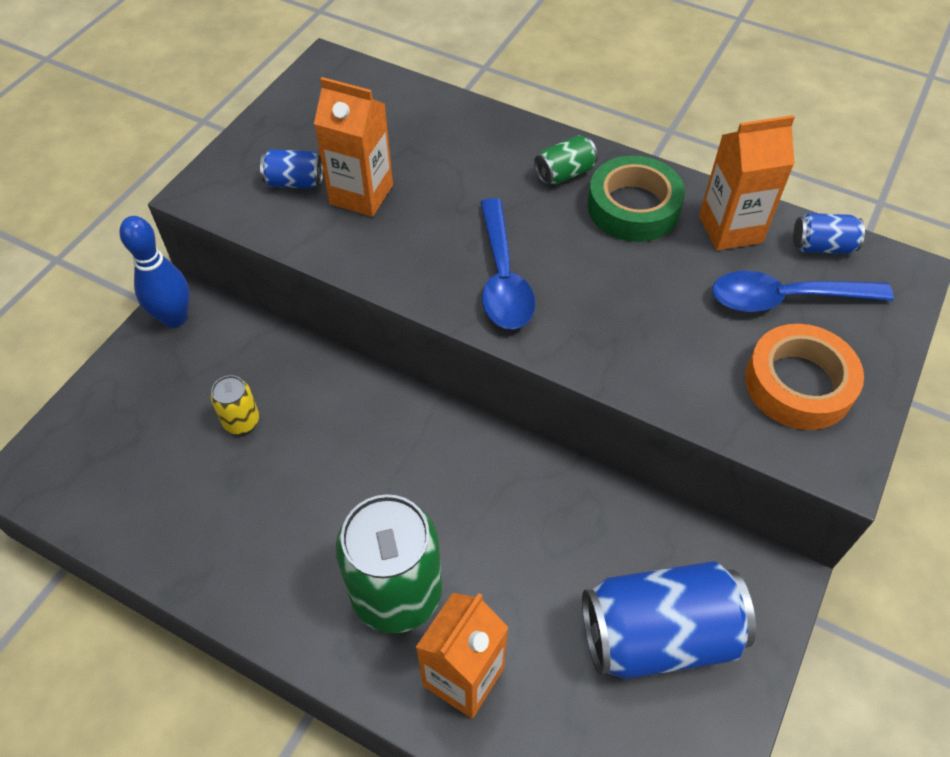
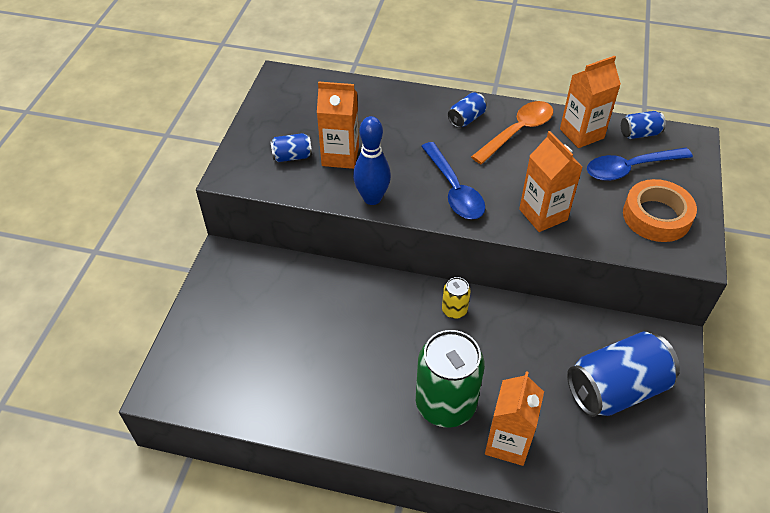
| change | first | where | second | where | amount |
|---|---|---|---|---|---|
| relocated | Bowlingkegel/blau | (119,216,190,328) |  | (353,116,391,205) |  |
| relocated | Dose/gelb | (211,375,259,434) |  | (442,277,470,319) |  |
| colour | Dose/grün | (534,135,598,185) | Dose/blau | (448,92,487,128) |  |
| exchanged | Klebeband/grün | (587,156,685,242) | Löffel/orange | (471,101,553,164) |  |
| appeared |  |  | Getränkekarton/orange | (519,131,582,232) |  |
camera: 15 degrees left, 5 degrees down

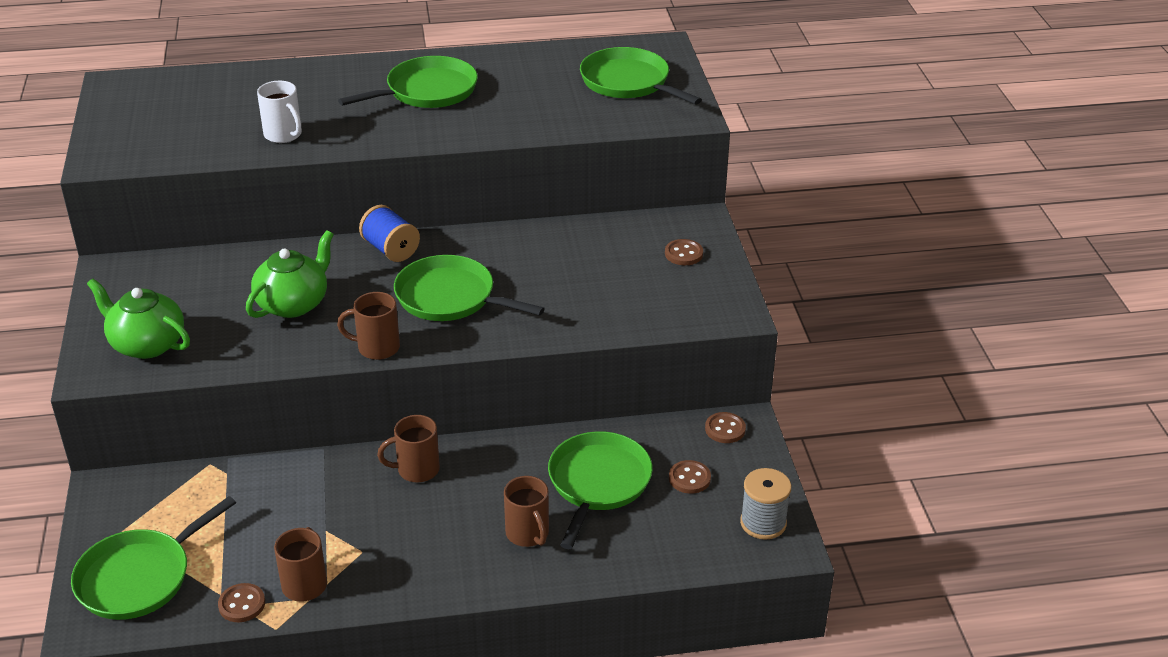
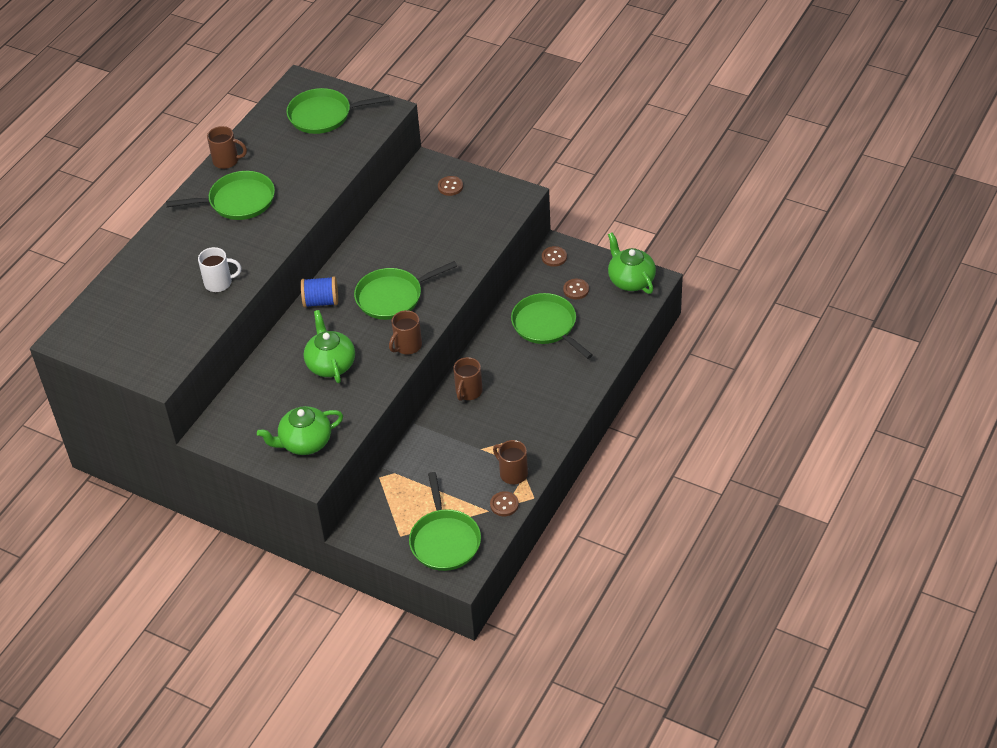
| change | first | where | second | where | amount |
|---|---|---|---|---|---|
| spun | Pfanne/grün | (338,56,478,108) |  | (166,171,275,220) | 75 degrees clockwise |
| relocated | Tasse/braun | (504,476,549,547) |  | (207,126,247,169) |  |
| exchanged | Garnrolle/grau | (740,468,791,540) | Teekanne/grün | (608,232,656,294) |  |
camera: 50 degrees left, 10 degrees up

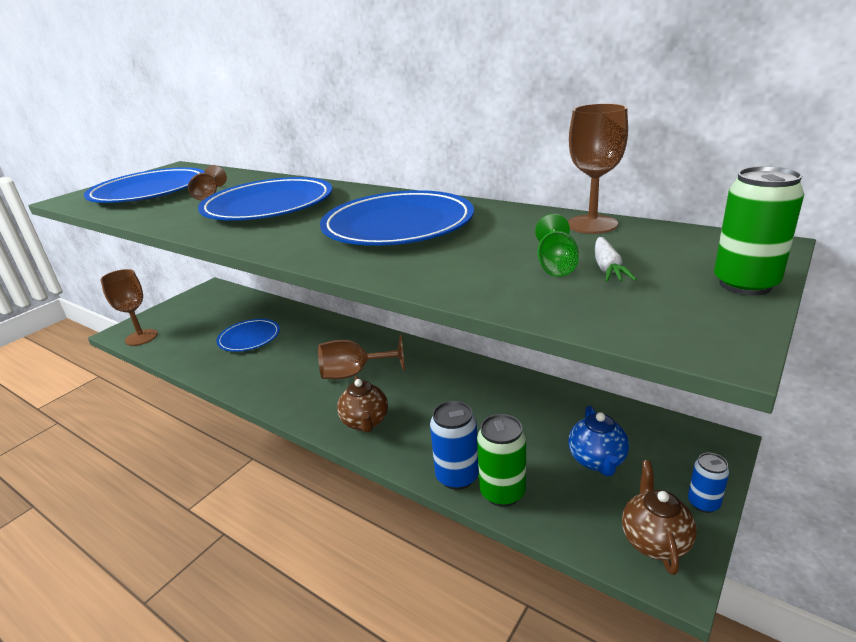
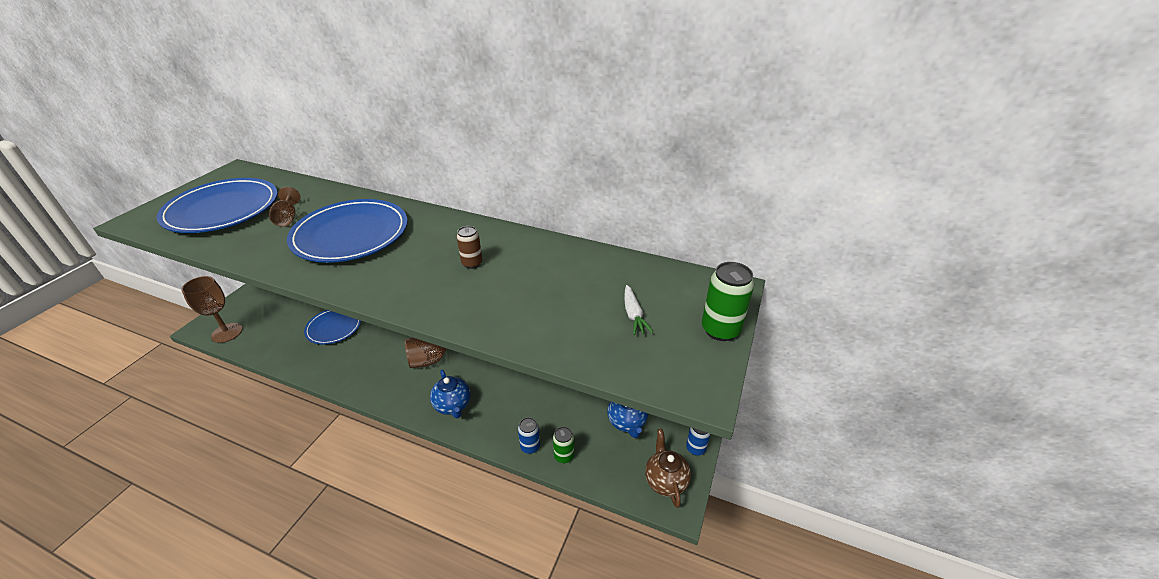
| change | first | where | second | where | amount |
|---|---|---|---|---|---|
| exchanged | Teller/blau | (320,190,474,246) | Dose/braun | (457,226,482,269) |  |
| colour | Teekanne/braun | (337,376,388,433) | Teekanne/blau | (430,370,471,418) |  |
| size | Dose/blau | (430,401,479,490) |  | (518,417,540,454) | x0.62 |
| size | Dose/grün | (477,414,526,507) |  | (553,427,574,463) | x0.62 |
| missing | Kelch/grün | (535,214,579,277) |  |  |  |
| missing | Kelch/braun | (568,103,628,234) |  |  |  |
camera: 15 degrees left, 10 degrees up

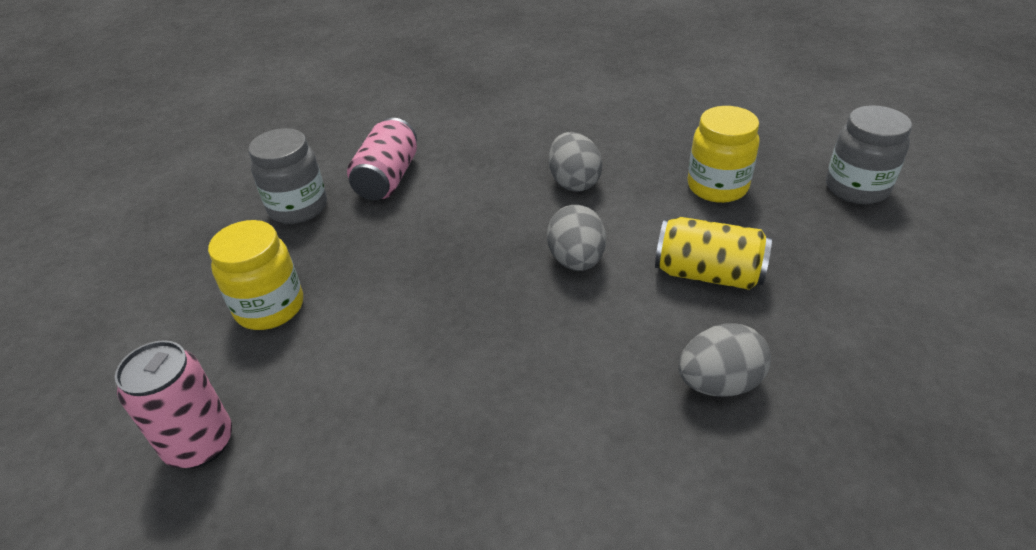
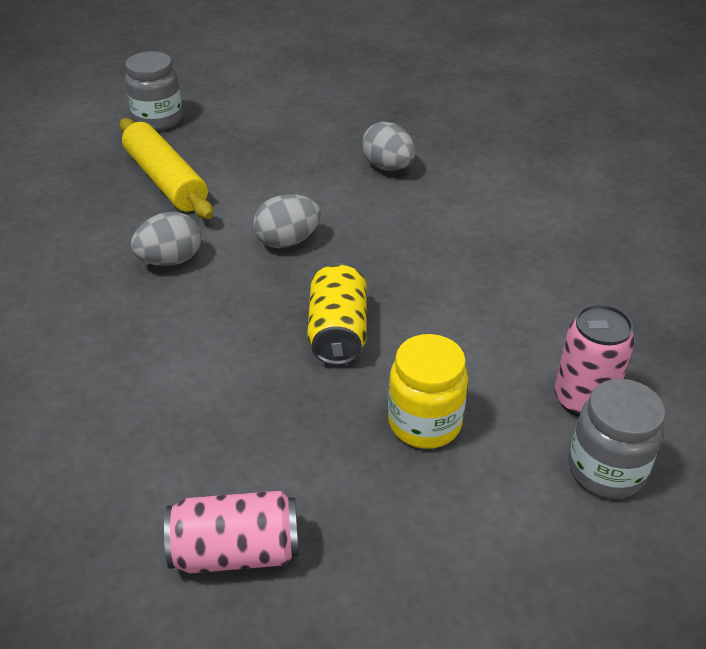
| change | first | where | second | where | amount |
|---|---|---|---|---|---|
| relocated | Einmachglas/grau | (249,128,327,224) |  | (568,379,665,499) |  |
| relocated | Dose/rosa | (347,118,417,200) |  | (164,491,299,574) |  |
| relocated | Dose/gelb | (655,217,772,290) |  | (307,263,367,365) |  |
| exchanged | Einmachglas/gelb | (688,106,760,203) | Nudelholz/gelb | (120,118,213,219) |  |
camera: 110 degrees left, 0 degrees up

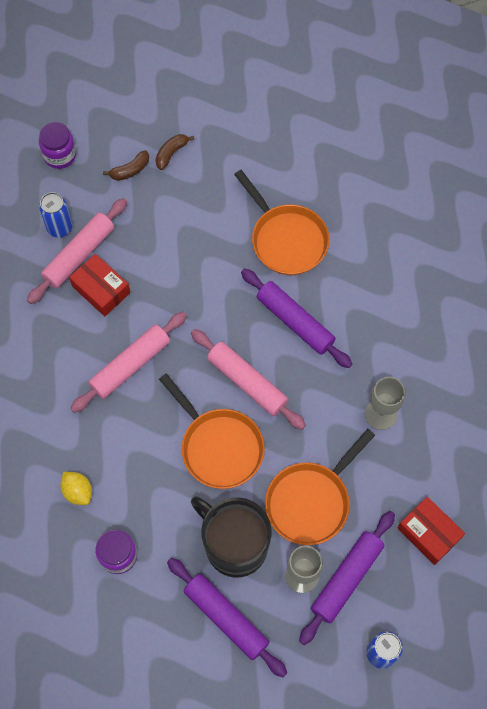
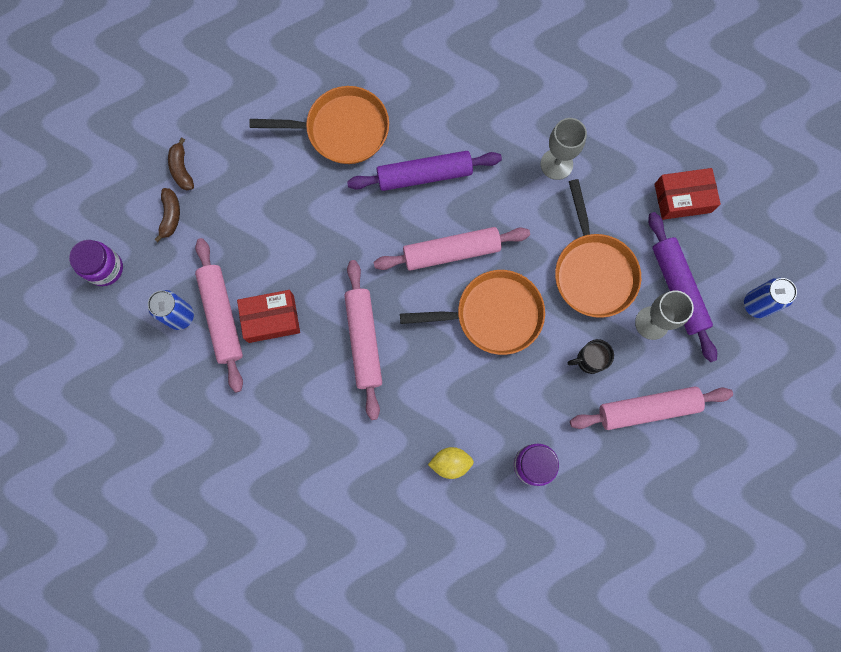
| change | first | where | second | where | amount |
|---|---|---|---|---|---|
| colour | Nudelholz/lila | (167,558,287,677) | Nudelholz/rosa | (570,387,733,430) |  |
| size | Tasse/schwarz | (191,496,272,578) |  | (568,339,614,374) | x0.45 |
camera: 55 degrees left, 10 degrees up

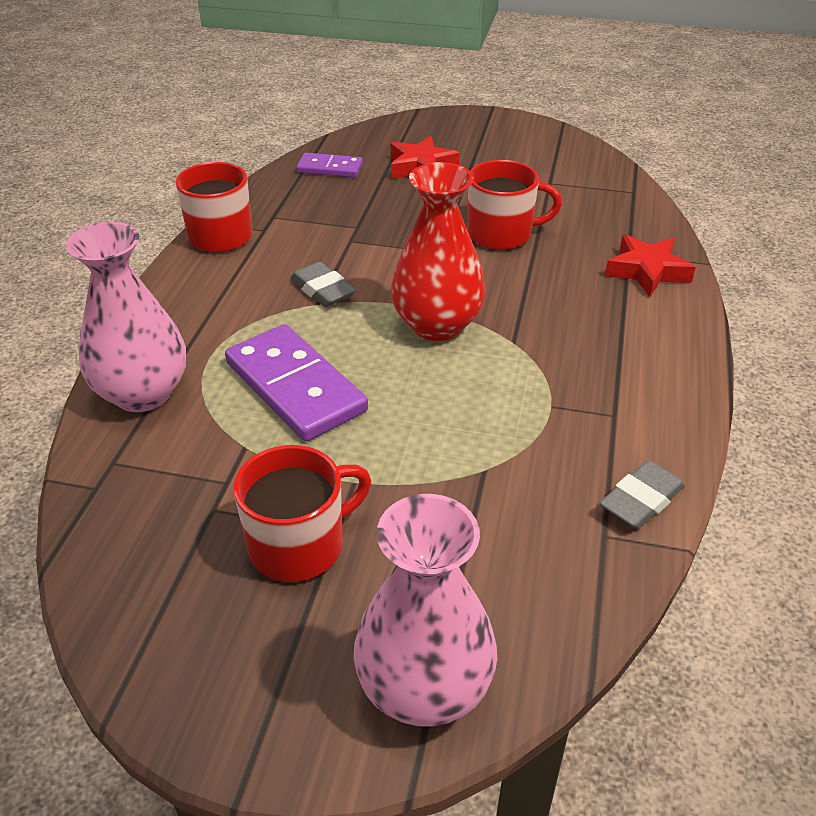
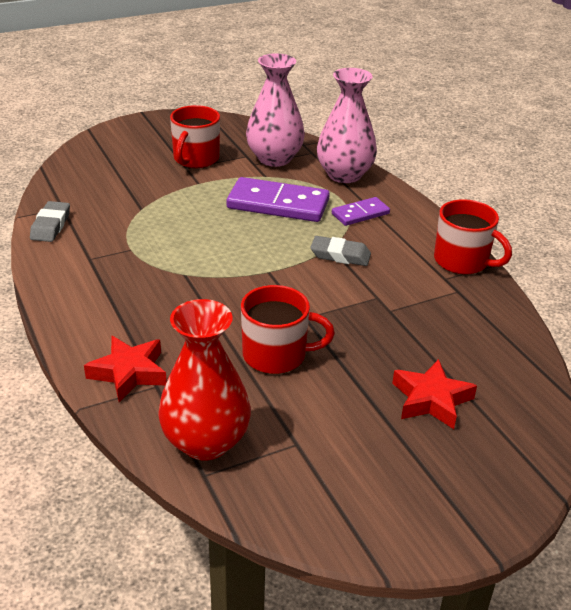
| change | first | where | second | where | amount |
|---|---|---|---|---|---|
| relocated | Dominostein/lila | (297,153,363,178) |  | (332,197,390,226) |  |
| relocated | Vase/rosa | (353,494,497,726) |  | (246,53,305,167) |  |
| relocated | Vase/rot | (391,162,486,341) |  | (158,299,251,460) |  |
| spun | Tasse/rot | (467,160,562,250) |  | (241,285,335,374) | 135 degrees counterclockwise |
camera: 140 degrees right, 5 degrees down

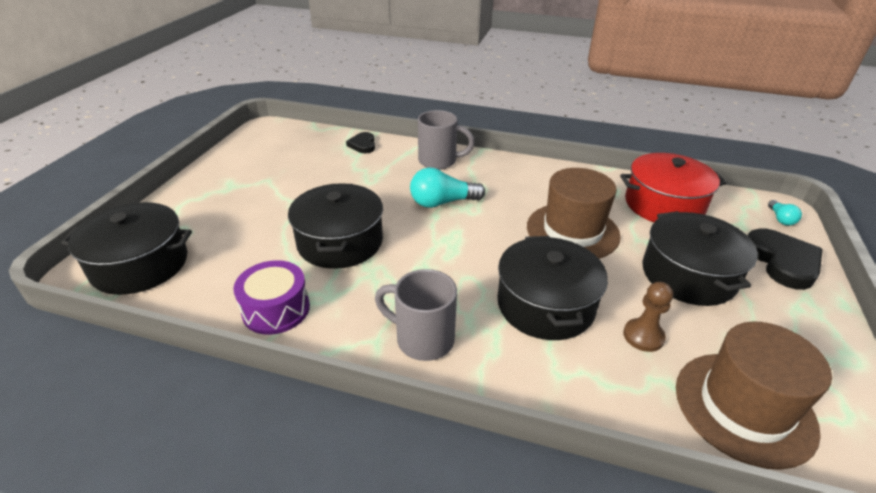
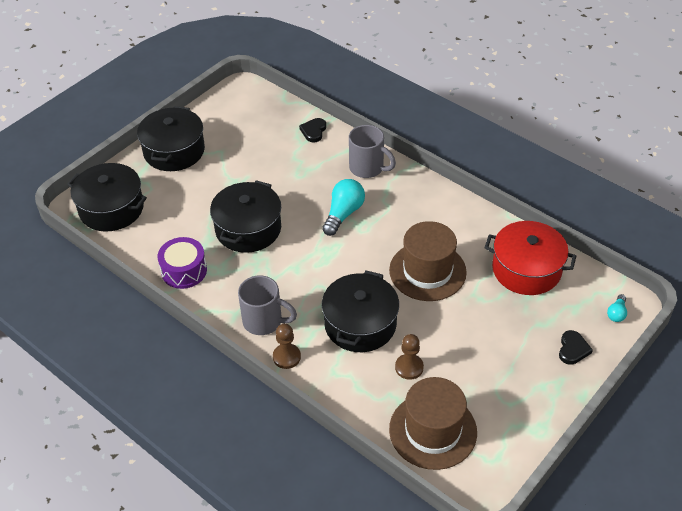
| change | first | where | second | where | amount |
|---|---|---|---|---|---|
| spun | Tasse/grau | (375,269,457,361) |  | (238,275,297,335) | 150 degrees clockwise |
| spun | Glühbirne/türkis | (410,168,485,208) |  | (322,179,365,236) | 105 degrees clockwise |
| relocated | Kochtopf/schwarz | (642,211,758,306) |  | (137,106,205,171) |  |
| size | Herz/schwarz | (747,228,823,290) |  | (559,330,593,365) | x0.58 |
| appeared |  |  | Bauer/braun | (273,324,301,369) |  |
camera: 25 degrees right, 10 degrees up

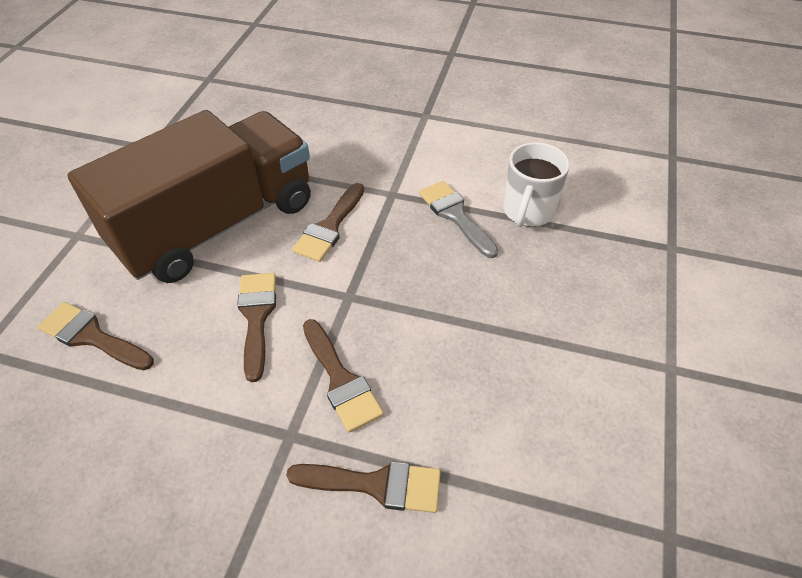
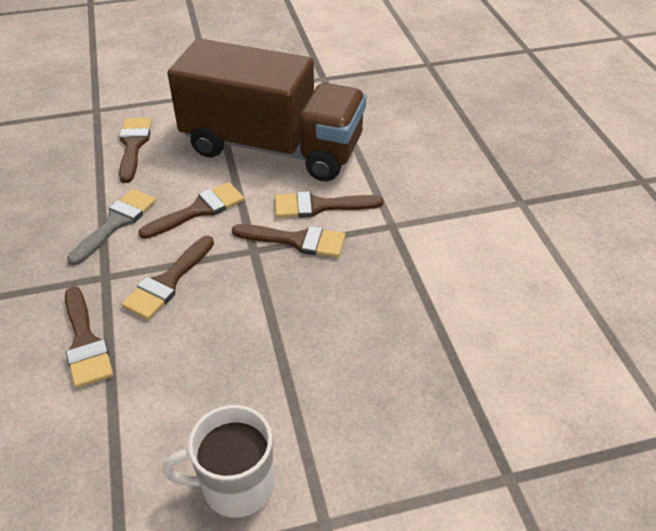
| change | first | where | second | where | amount |
|---|---|---|---|---|---|
| relocated | Pinsel/grau | (419,181,498,258) |  | (67,189,156,266) |  |
| relocated | Tasse/weiß | (503,142,570,227) |  | (163,405,274,518) |  |
| appeared |  |  | Pinsel/braun | (232,224,345,258) |  |
camera: 60 degrees right, 5 degrees down

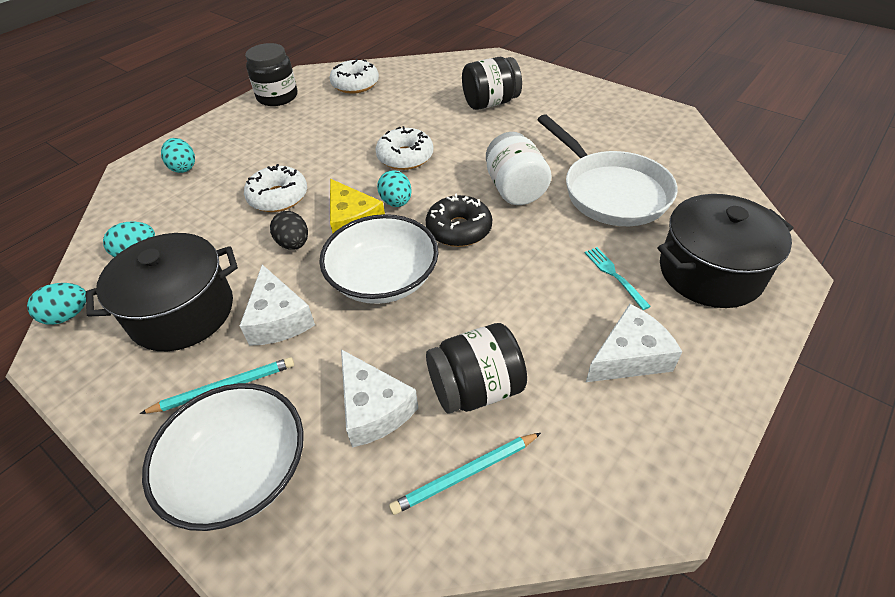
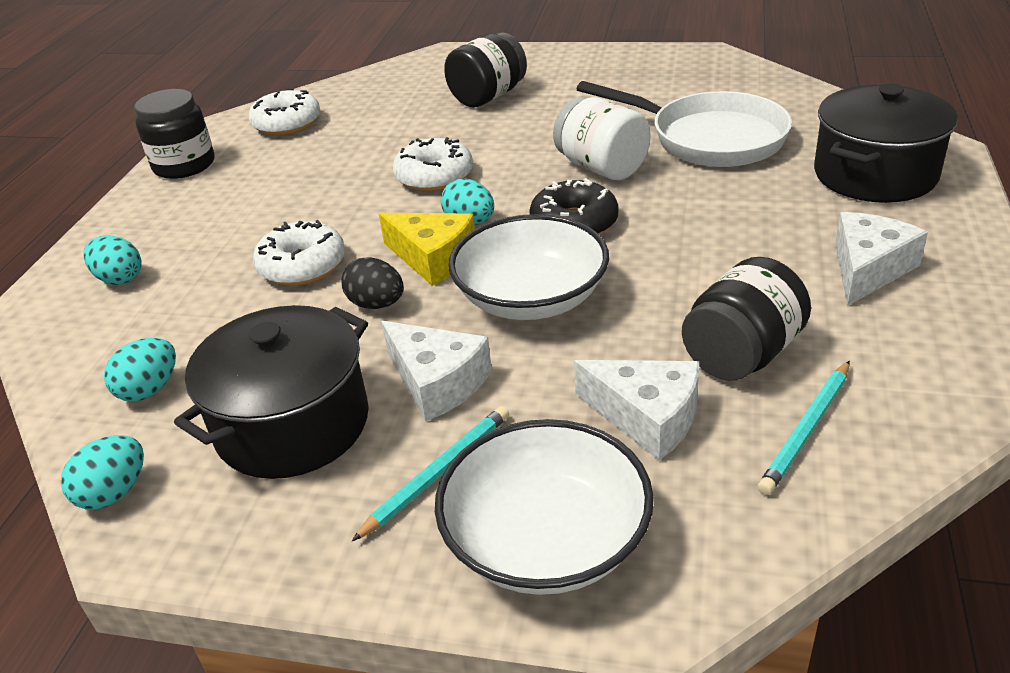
| change | first | where | second | where | amount |
|---|---|---|---|---|---|
| missing | Gabel/türkis | (585,247,651,310) |  |  |  |
camera: 25 degrees left, 10 degrees down

